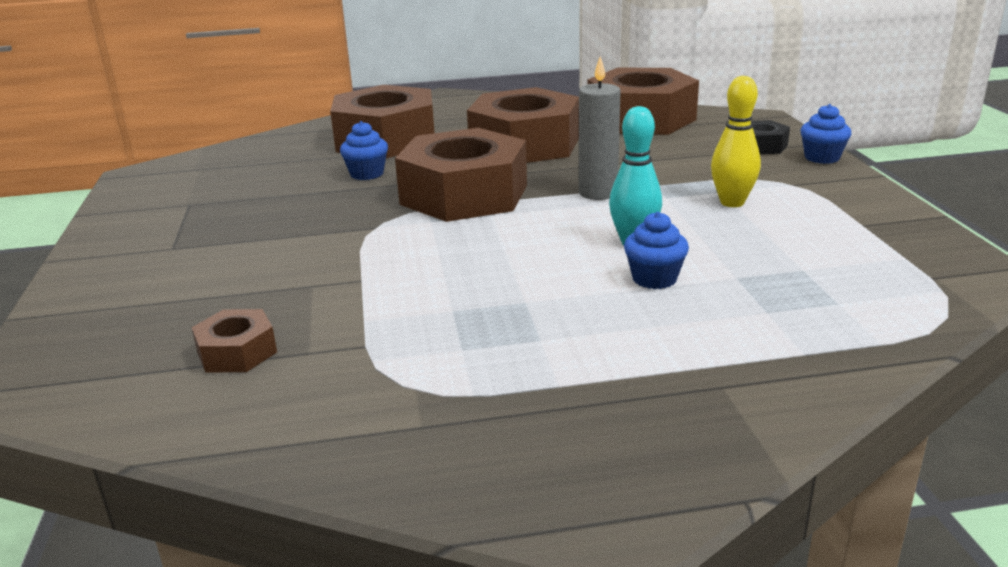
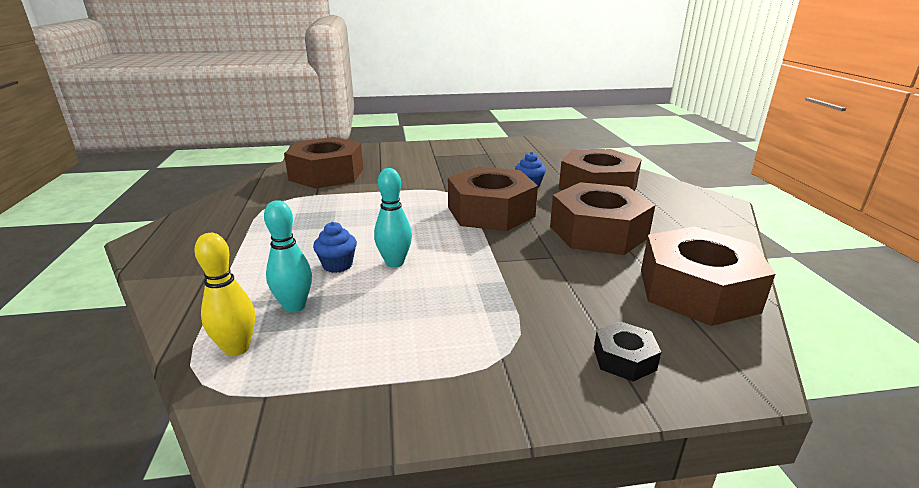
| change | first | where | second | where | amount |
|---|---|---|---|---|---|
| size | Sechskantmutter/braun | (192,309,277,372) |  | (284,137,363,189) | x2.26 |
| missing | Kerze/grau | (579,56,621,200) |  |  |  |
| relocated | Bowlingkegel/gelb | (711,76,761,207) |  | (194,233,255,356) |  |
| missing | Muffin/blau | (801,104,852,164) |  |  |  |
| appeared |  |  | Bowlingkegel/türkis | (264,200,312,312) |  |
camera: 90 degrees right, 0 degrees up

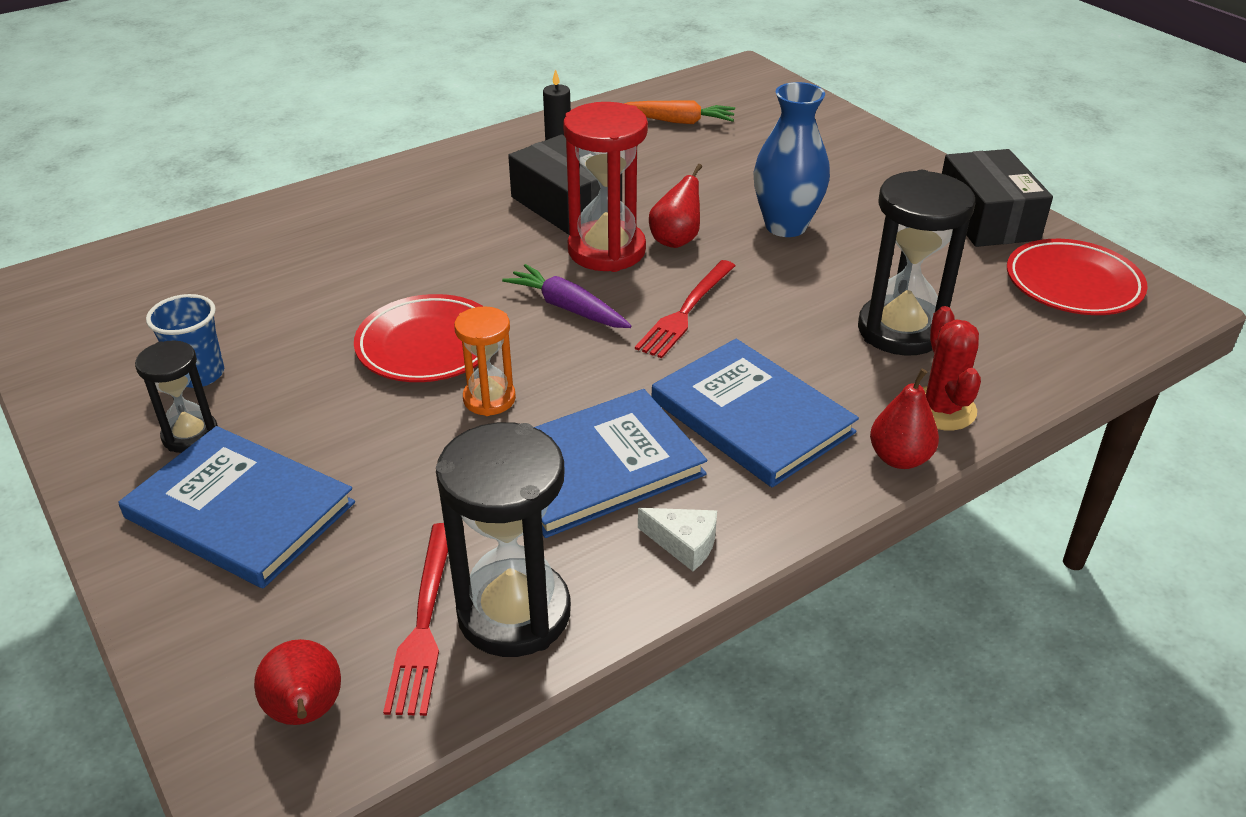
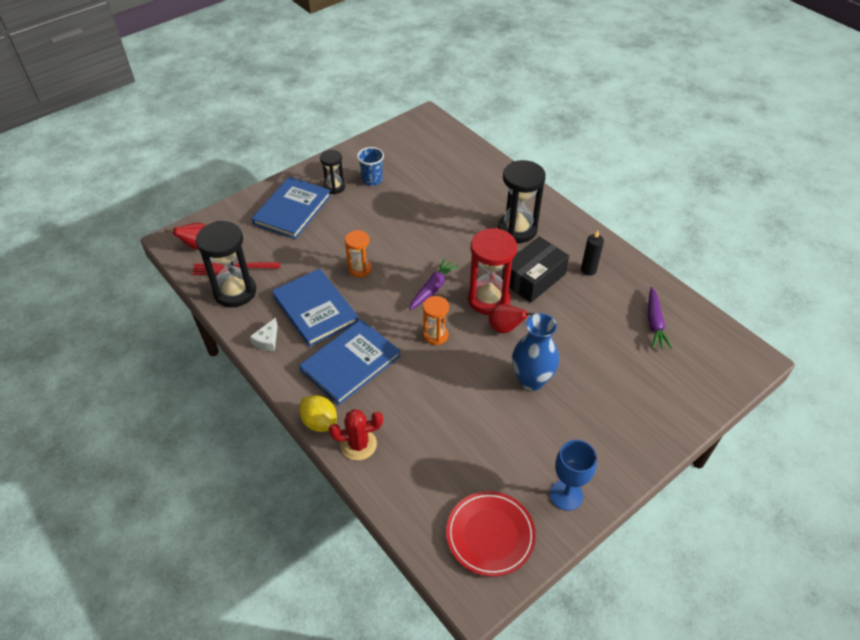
| change | first | where | second | where | amount |
|---|---|---|---|---|---|
| missing | Teller/rot | (354,294,484,382) |  |  |  |
| colour | Karotte/orange | (624,101,735,124) | Karotte/lila | (648,287,672,349) |  |
| exchanged | Gabel/rot | (635,260,735,358) | Sanduhr/orange | (423,296,449,345) |  |
| relocated | Sanduhr/schwarz | (858,170,975,356) |  | (498,160,546,243) |  |
| exchanged | Birne/rot | (870,369,939,469) | Zitrone/gelb | (300,395,337,432) |  |
| exchanged | Schachtel/schwarz | (942,149,1053,247) | Kelch/blau | (550,440,597,511) |  |
camera: 85 degrees right, 10 degrees up

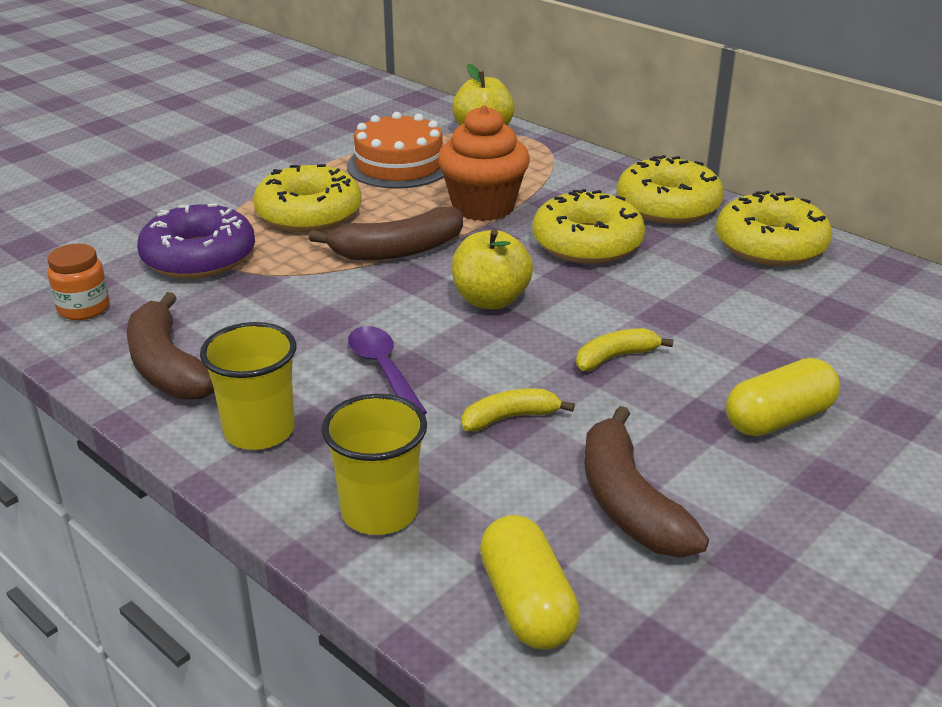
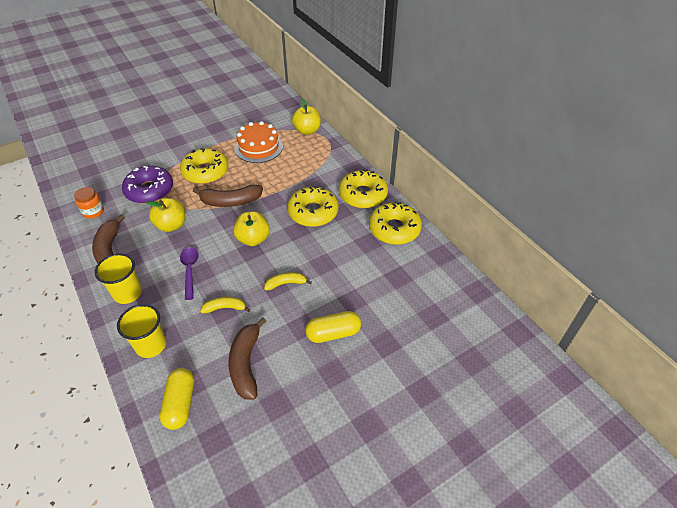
| change | first | where | second | where | amount |
|---|---|---|---|---|---|
| missing | Muffin/orange | (438,105,530,221) |  |  |  |
| appeared |  |  | Apfel/gelb | (146,198,185,232) |  |
camera: 15 degrees right, 15 degrees up

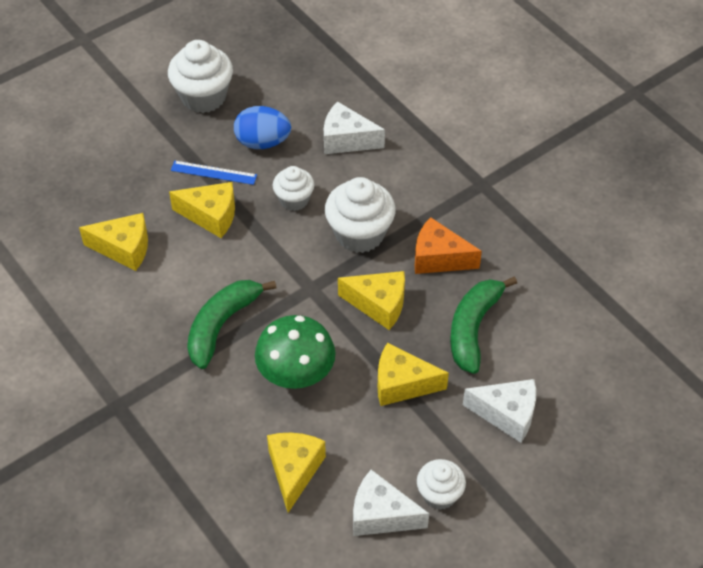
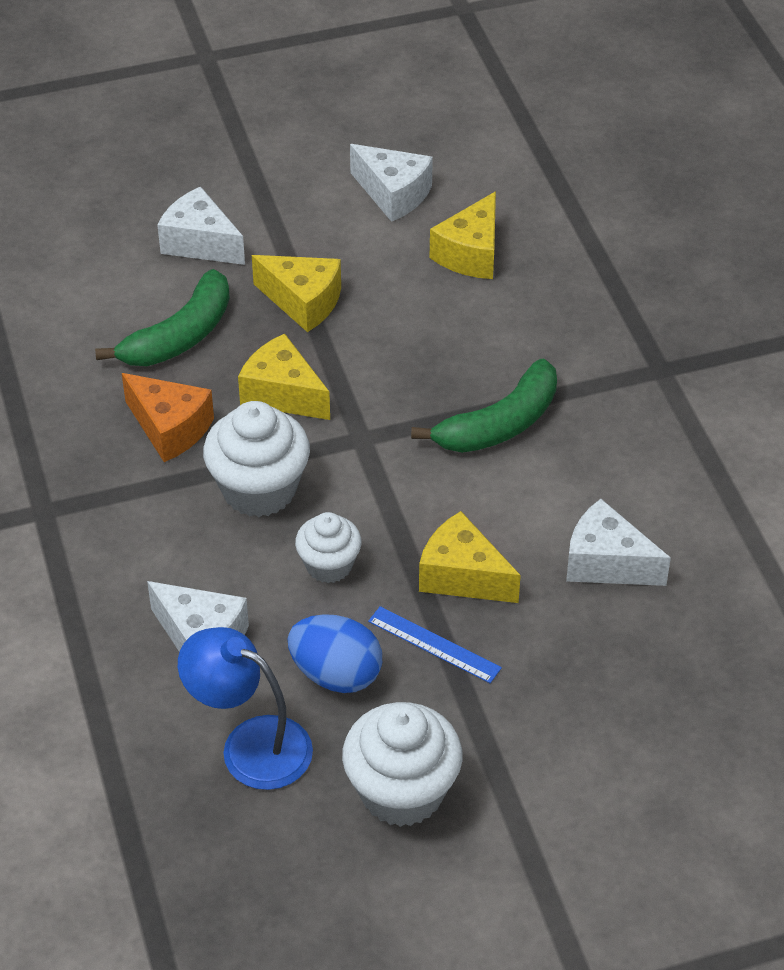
| change | first | where | second | where | amount |
|---|---|---|---|---|---|
| colour | Käse/gelb | (79,213,148,271) | Käse/weiß | (566,499,671,586) |  |
| missing | Pilz/grün | (255,315,336,389) |  |  |  |
| missing | Muffin/weiß | (417,459,466,510) |  |  |  |
| appeared |  |  | Lampe/blau | (178,627,313,790) |  |
camera: 160 degrees left, 5 degrees down

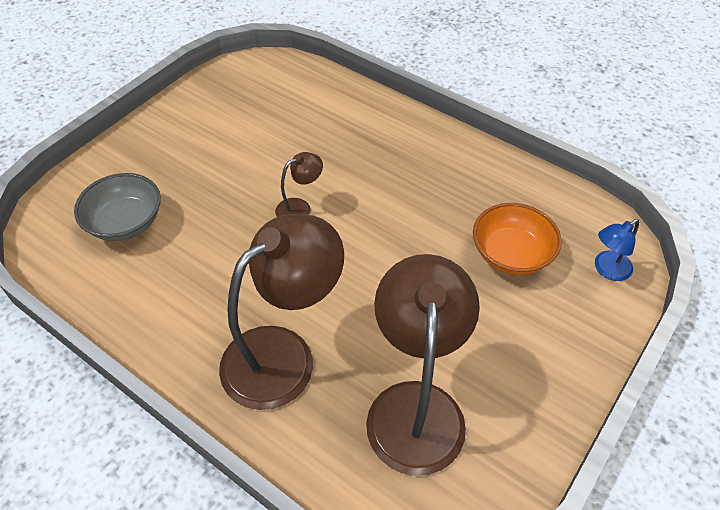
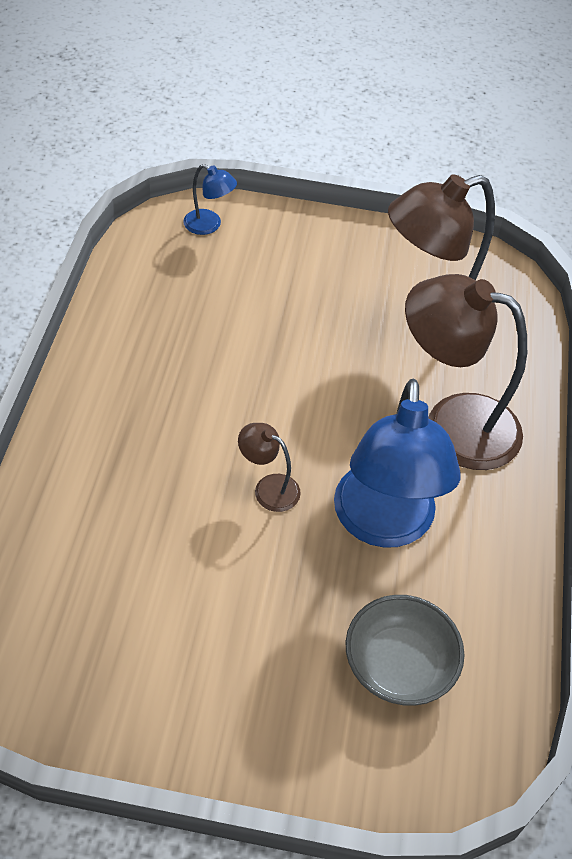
| change | first | where | second | where | amount |
|---|---|---|---|---|---|
| missing | Schüssel/orange | (473,203,562,275) |  |  |  |
| appeared |  |  | Lampe/blau | (334,379,461,548) |  |
camera: 120 degrees left, 0 degrees up

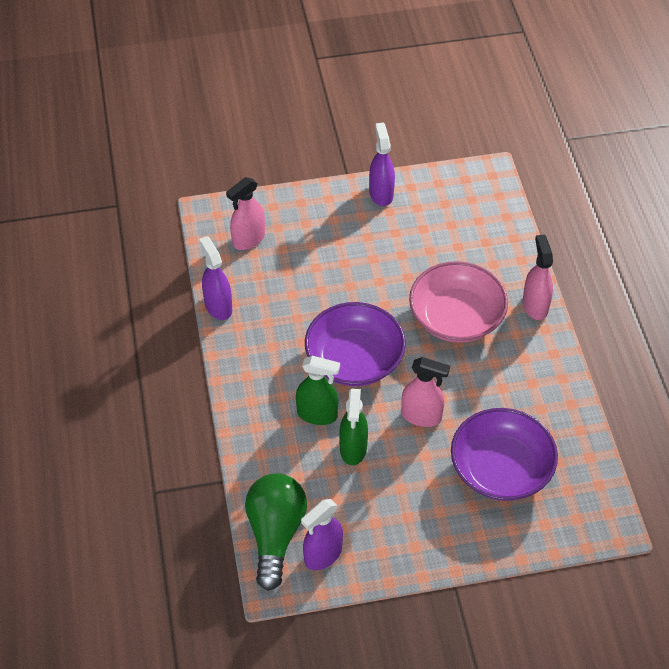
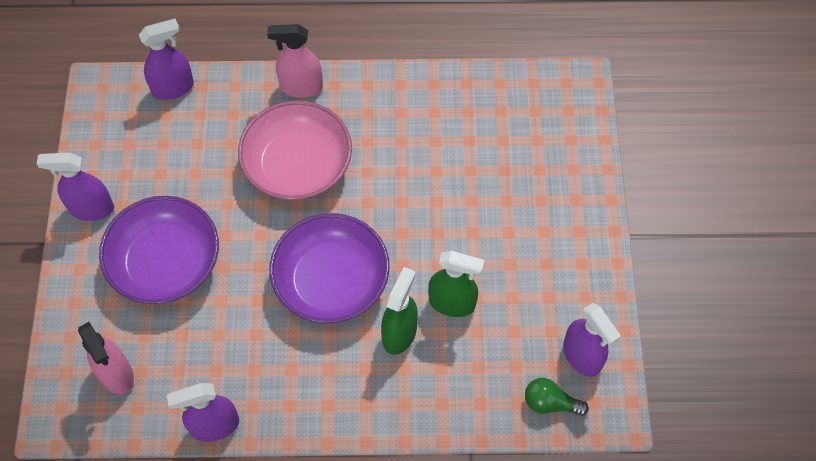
| change | first | where | second | where | amount |
|---|---|---|---|---|---|
| size | Glühbirne/grün | (245,473,307,591) |  | (525,378,589,416) | x0.50 |
| missing | Sprühflasche/rosa | (401,357,450,427) |  |  |  |
| relocated | Schüssel/lila | (451,408,558,501) |  | (99,196,219,304) |  |
| appeared |  |  | Sprühflasche/lila | (139,18,194,100) |  |
camera: 80 degrees left, 10 degrees up

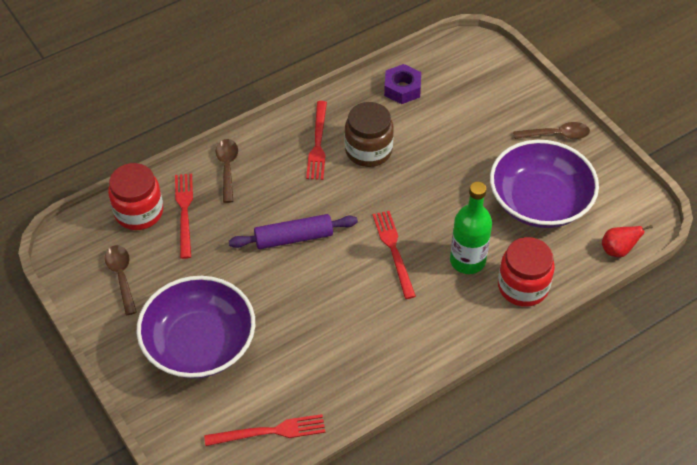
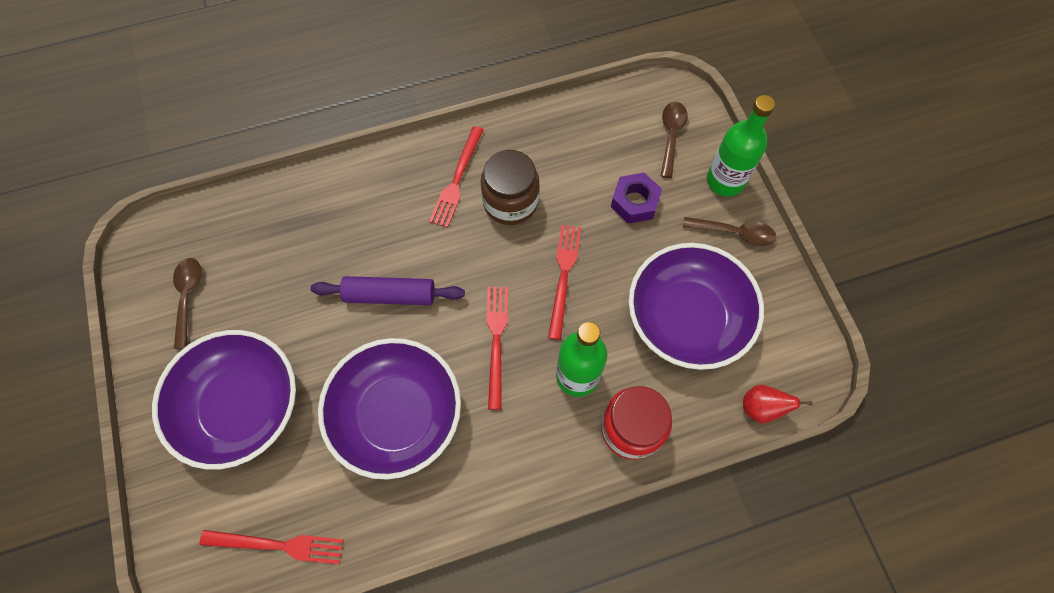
| change | first | where | second | where | amount |
|---|---|---|---|---|---|
| missing | Einmachglas/rot | (108,163,163,230) |  |  |  |
| relocated | Gabel/rot | (175,174,193,259) |  | (548,225,581,340) |  |
| relocated | Löffel/braun | (216,139,238,203) |  | (661,102,688,178) |  |
| relocated | Sechskantmutter/lila | (384,64,421,104) |  | (611,173,662,224) |  |
| appeared |  |  | Schüssel/lila | (318,338,461,480) |  |
| appeared |  |  | Flasche/grün | (707,95,775,197) |  |
camera: 15 degrees right, 15 degrees up

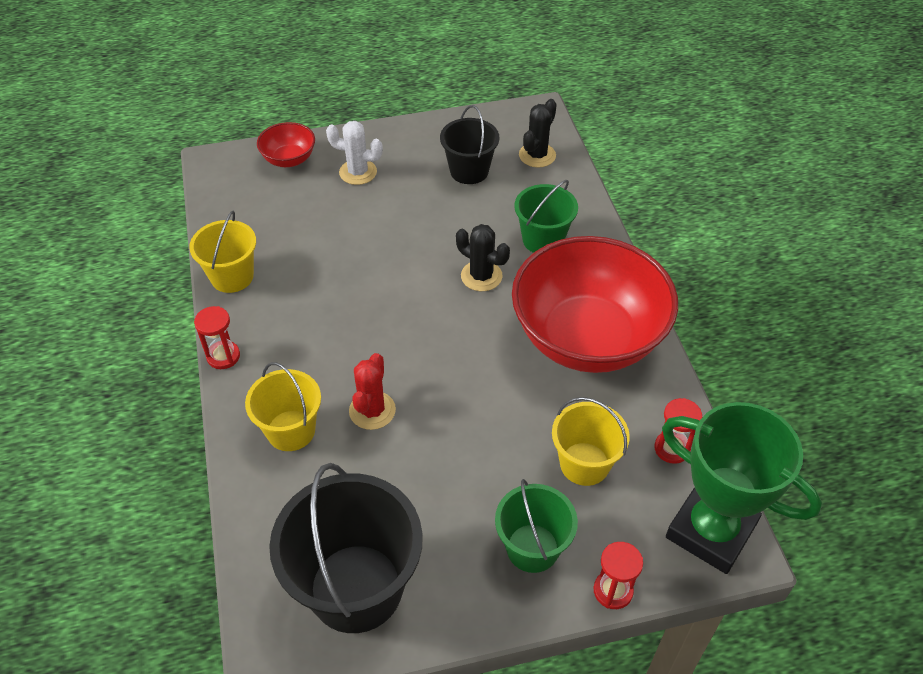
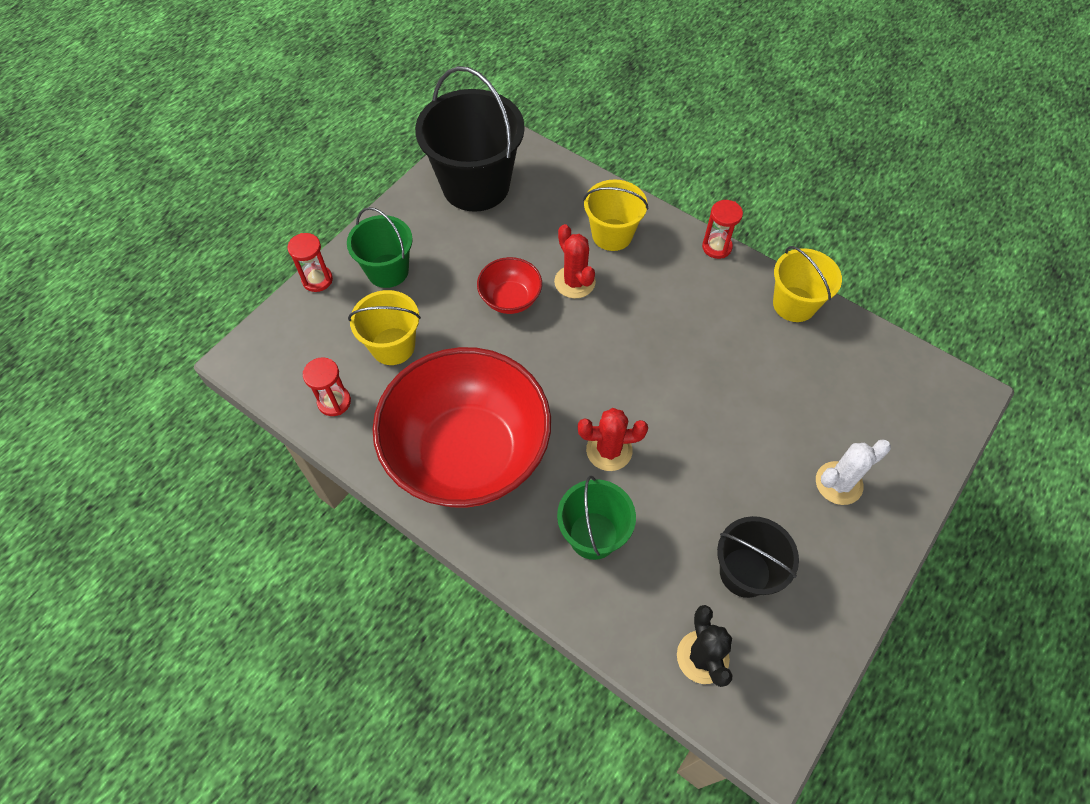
| change | first | where | second | where | amount |
|---|---|---|---|---|---|
| relocated | Schüssel/rot | (257,122,315,167) |  | (477,257,542,314) |  |
| colour | Kaktus/schwarz | (456,224,510,291) | Kaktus/rot | (578,408,648,471) |  |
| missing | Pokal/grün | (662,402,822,574) |  |  |  |
camera: 140 degrees right, 10 degrees up

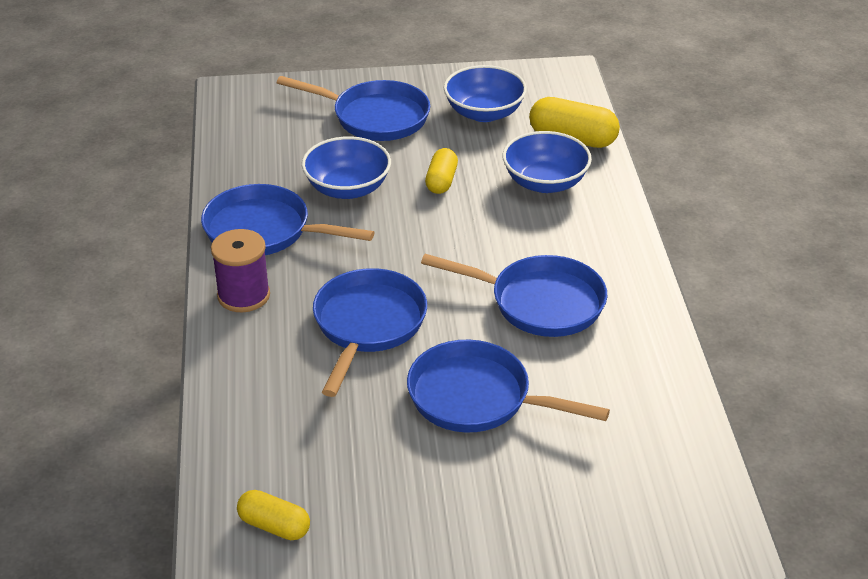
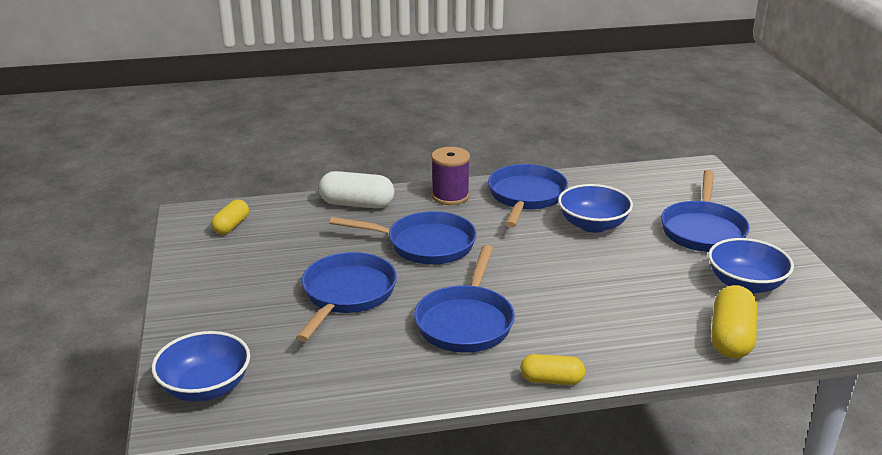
| change | first | where | second | where | amount |
|---|---|---|---|---|---|
| relocated | Kapsel/gelb | (425,148,458,194) |  | (520,354,585,385) |  |
| relocated | Schüssel/blau | (502,131,592,193) |  | (152,331,250,402) |  |
| appeared |  |  | Kapsel/weiß | (318,171,394,209) |  |
camera: 85 degrees right, 10 degrees down

